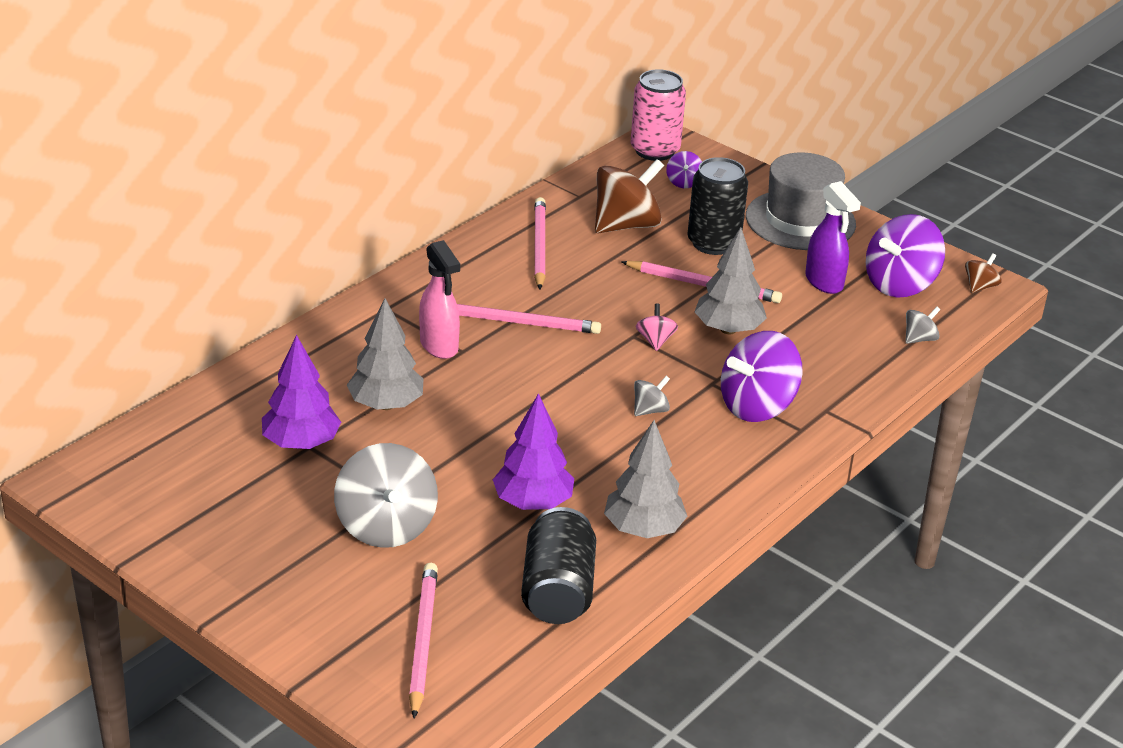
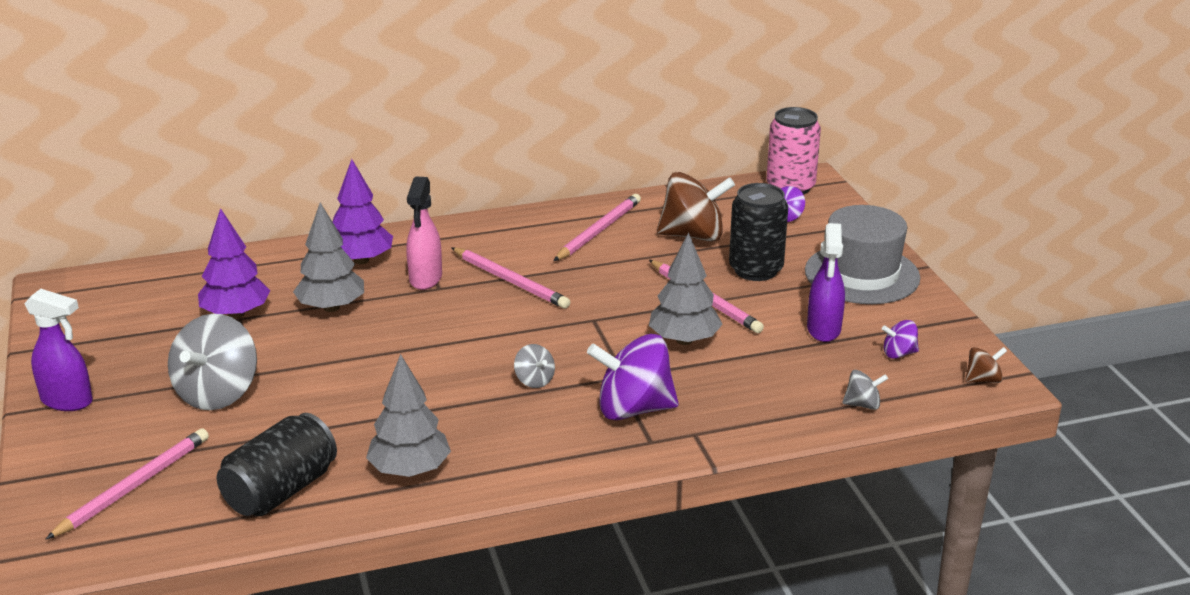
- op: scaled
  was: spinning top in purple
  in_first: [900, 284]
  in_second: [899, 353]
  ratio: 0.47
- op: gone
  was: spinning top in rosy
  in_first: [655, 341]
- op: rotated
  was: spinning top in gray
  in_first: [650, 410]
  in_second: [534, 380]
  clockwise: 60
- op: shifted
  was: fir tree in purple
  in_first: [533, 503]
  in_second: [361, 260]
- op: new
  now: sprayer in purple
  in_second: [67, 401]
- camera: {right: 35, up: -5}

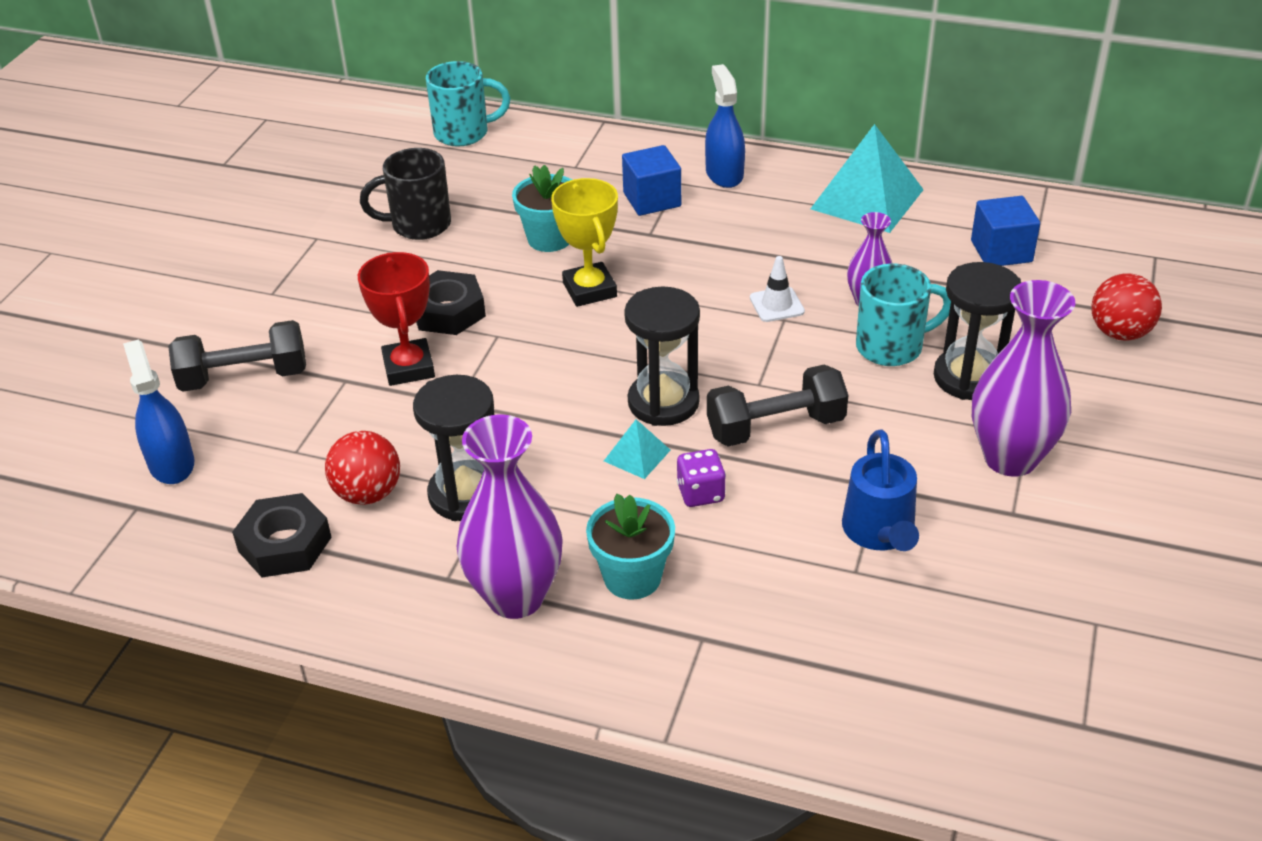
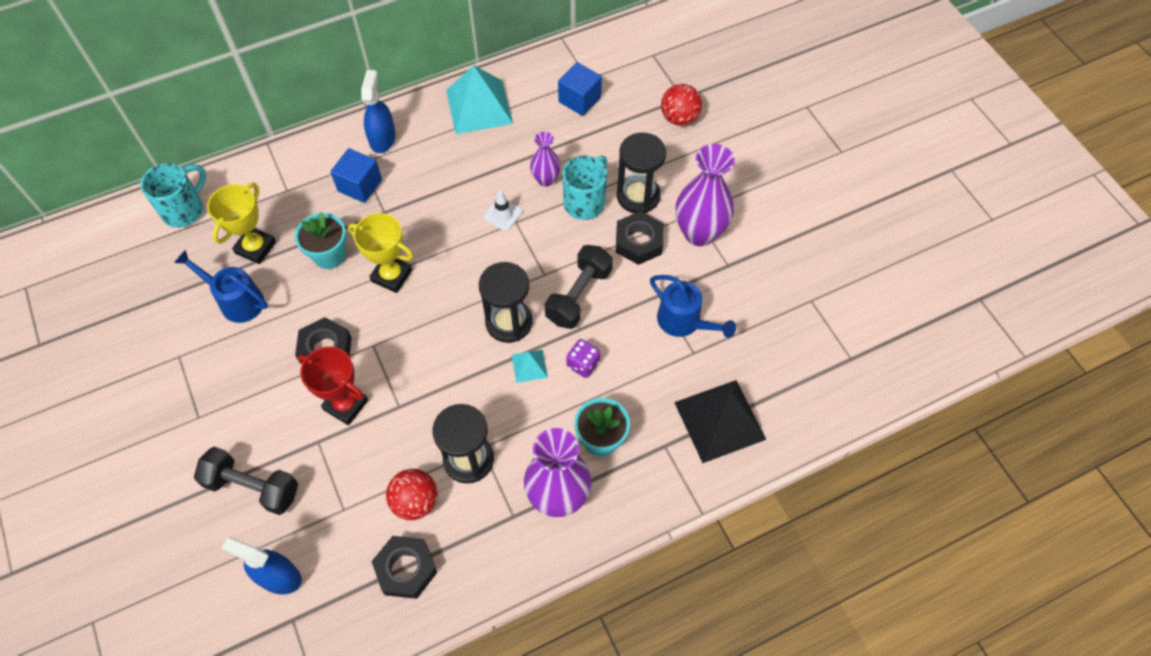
- op: rotated
  was: sprayer in cobalt
  in_first: [724, 174]
  in_second: [382, 138]
  clockwise: 60
- op: swapped
  was: tea mug in jet-black
  now: watering pot in cobalt
  in_first: [419, 225]
  in_second: [236, 300]
- op: rotated
  was: free weight in jet-black
  in_first: [244, 377]
  in_second: [253, 487]
  clockwise: 75
- op: new
  now: prize cup in yellow
  in_second: [255, 247]
- op: new
  now: hexagon nut in jet-black
  in_second: [639, 242]
- op: new
  now: pyramid shape in jet-black
  in_second: [720, 420]
- camera: {right: -45, up: 20}

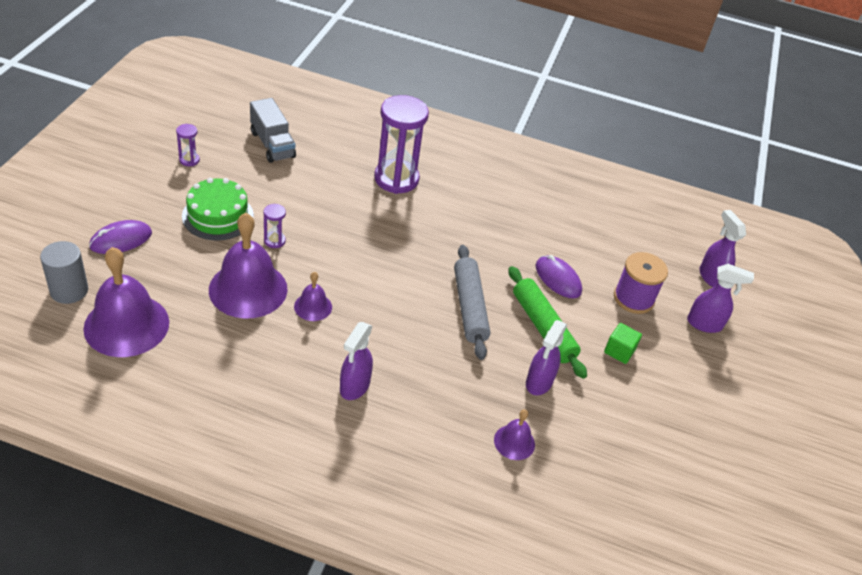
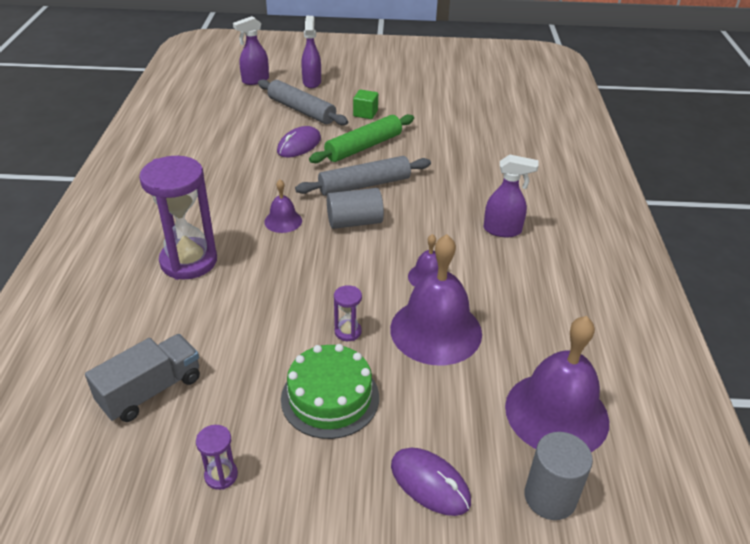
- op: swapped
  was: bobbin in purple
  now: dough roller in gray
  in_first: [633, 298]
  in_second: [301, 110]
- op: gone
  was: sprayer in purple
  in_first: [539, 383]
- op: shifted
  was: school bell in purple
  in_first: [514, 442]
  in_second: [283, 221]
- op: new
  now: cylinder in gray
  in_second: [354, 222]
- camera: {right: -100, up: -5}

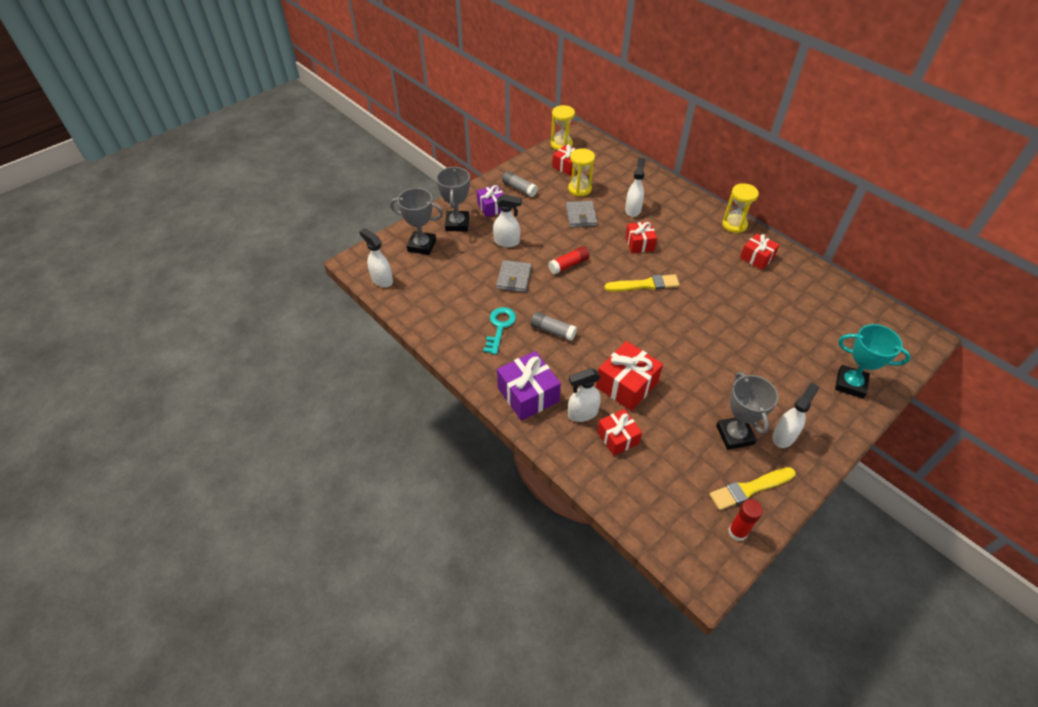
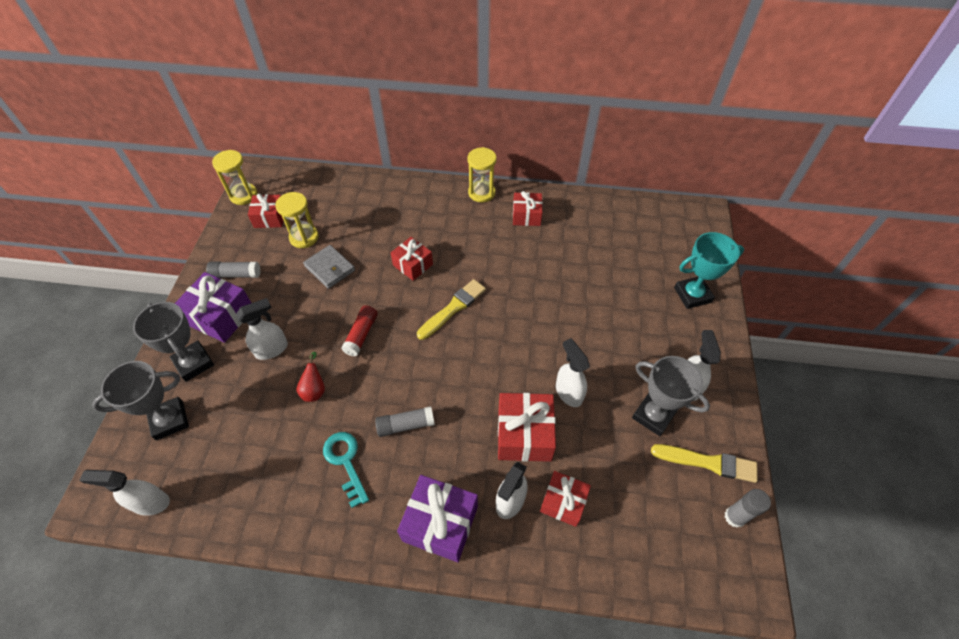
- op: shifted
  was: sprayer in pure white
  in_first: [633, 209]
  in_second: [568, 392]
- op: scaled
  was: wrapped gift in purple
  in_first: [492, 207]
  in_second: [221, 316]
  ratio: 1.55
- op: swapped
  was: card wallet in gray
  now: pear fruit in red
  in_first: [514, 278]
  in_second: [314, 389]
- op: rotated
  was: paintbrush in yellow
  in_first: [750, 489]
  in_second: [707, 462]
  clockwise: -105
- op: repainted
  was: stick of glue in red
  now: stick of glue in gray
  in_first: [737, 532]
  in_second: [734, 517]
- camera: {right: -40, up: 5}

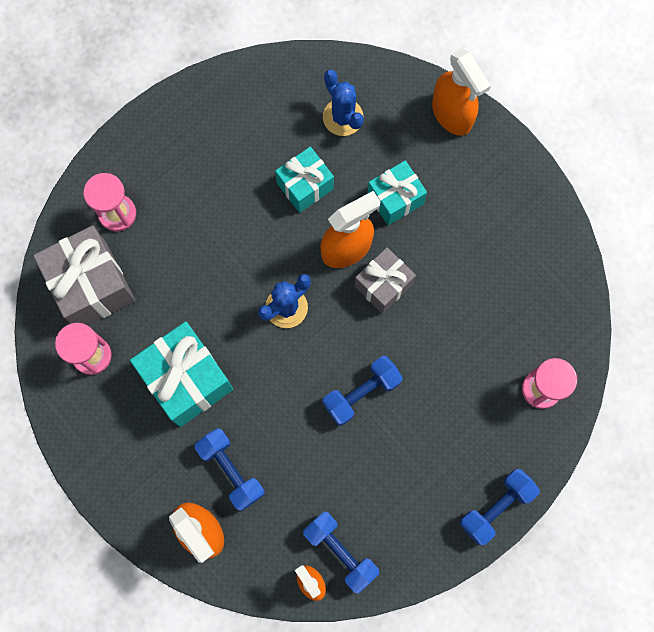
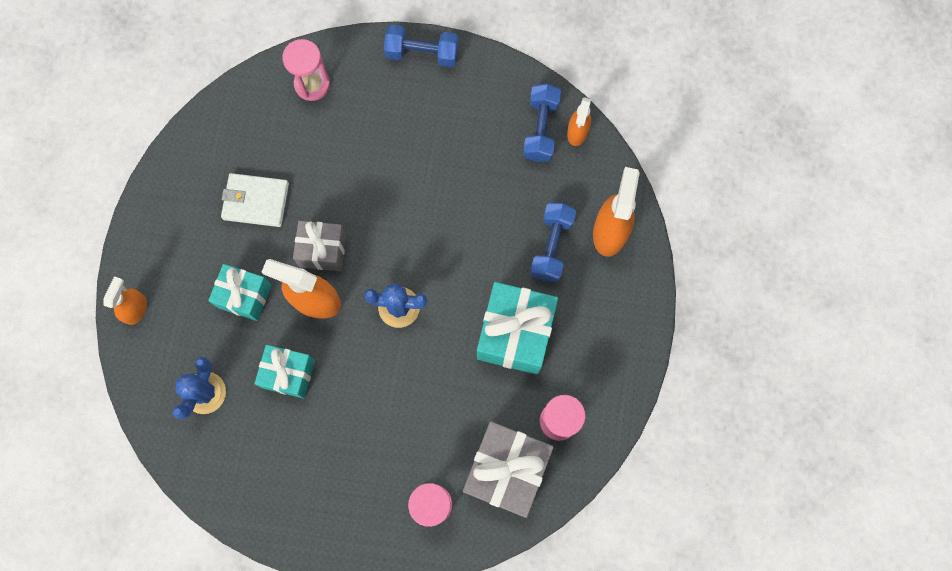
- op: scaled
  was: sprayer in orange-coloured
  in_first: [452, 114]
  in_second: [136, 309]
  ratio: 0.61
- op: gone
  was: free weight in cobalt
  in_first: [361, 393]
- op: new
  now: card wallet in pure white
  in_second: [256, 201]
- camera: {right: -130, up: 0}

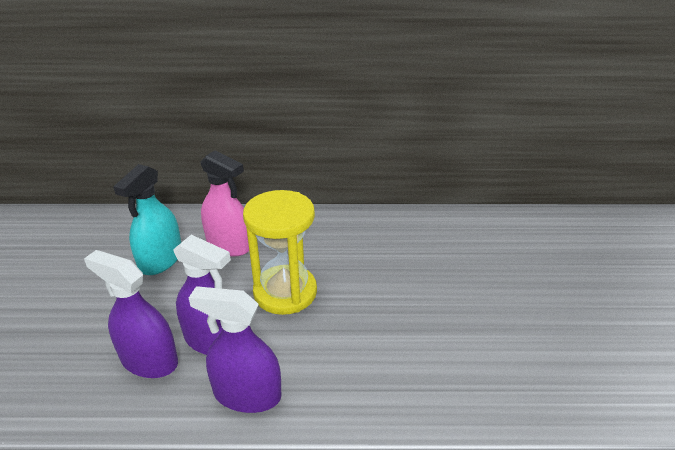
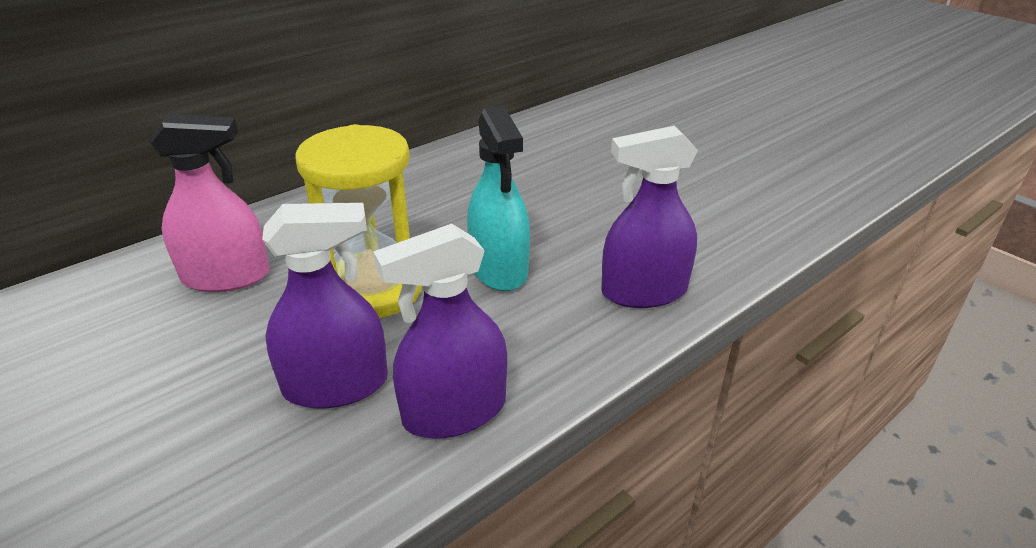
- op: shifted
  was: sprayer in teal
  in_first: [161, 260]
  in_second: [499, 269]
- op: shifted
  was: sprayer in purple
  in_first: [149, 360]
  in_second: [644, 291]
- camera: {right: -40, up: 0}

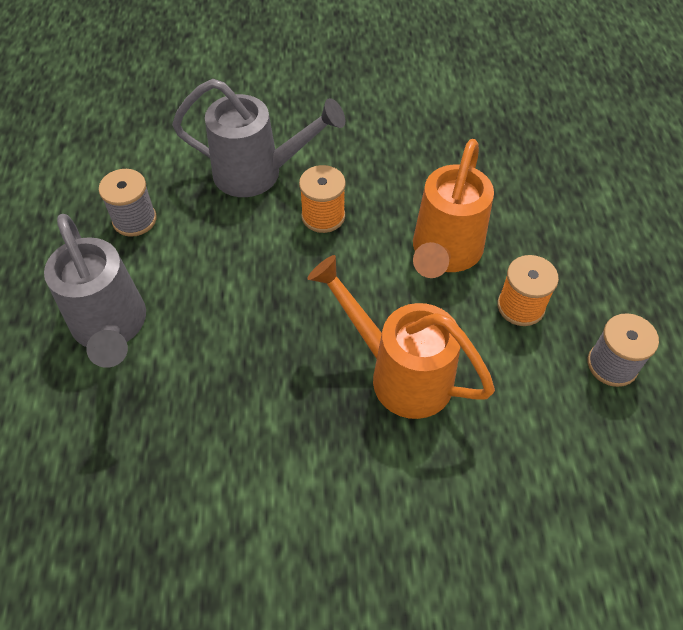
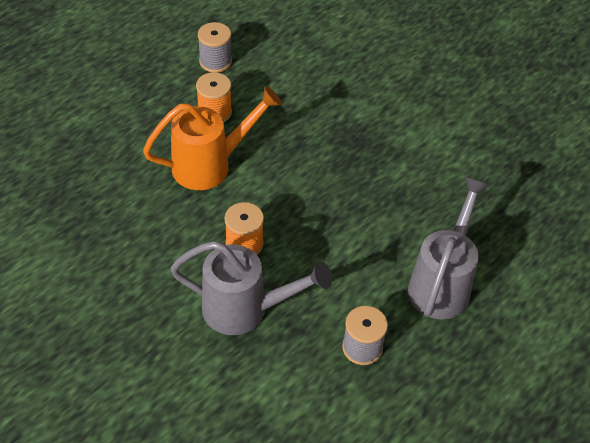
- op: rotated
  was: watering pot in gray
  in_first: [258, 173]
  in_second: [245, 310]
  clockwise: 135
- op: gone
  was: watering pot in orange-coloured
  in_first: [400, 373]
- camera: {right: -135, up: -5}

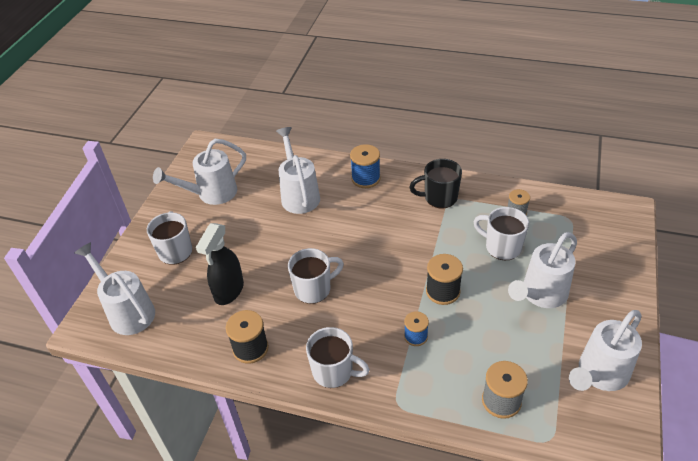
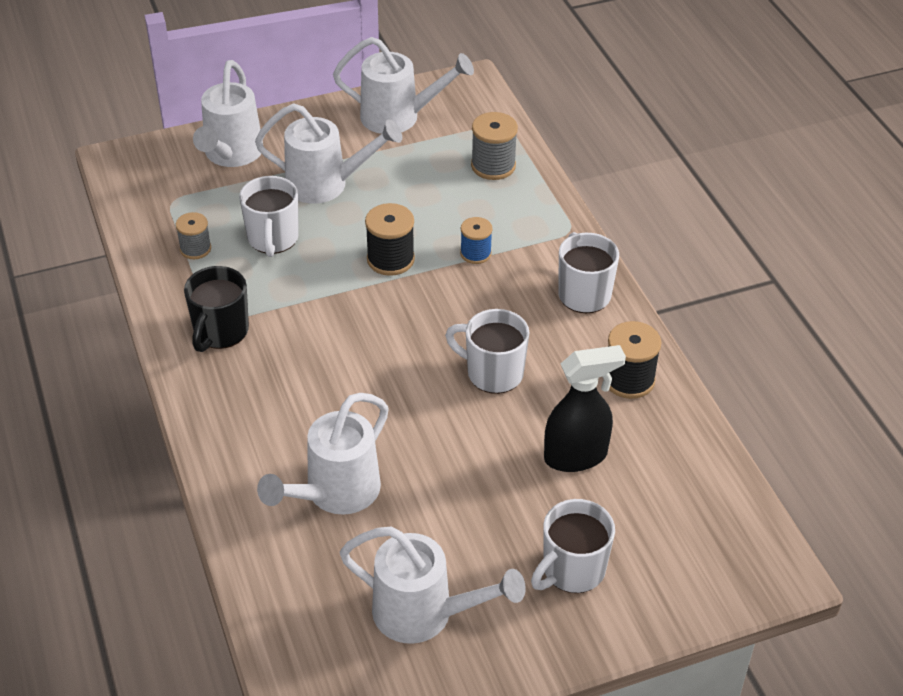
- op: gone
  was: bobbin in cobalt
  in_first: [366, 178]
- op: rotated
  was: tea mug in jet-black
  in_first: [439, 198]
  in_second: [220, 332]
  clockwise: 60
- op: shifted
  was: watering pot in pure white
  in_first: [128, 311]
  in_second: [231, 154]
- camera: {right: -130, up: 0}

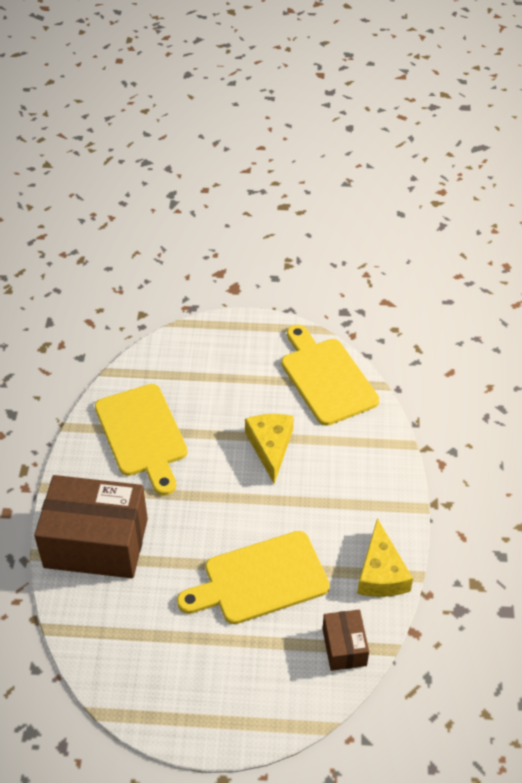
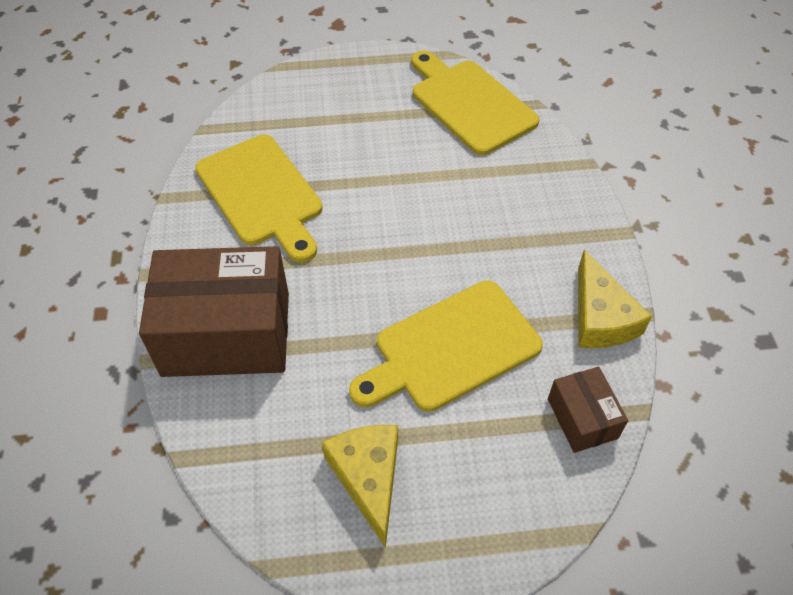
- op: shifted
  was: cheese wedge in yellow
  in_first: [270, 447]
  in_second: [368, 477]
- camera: {right: -10, up: 5}

